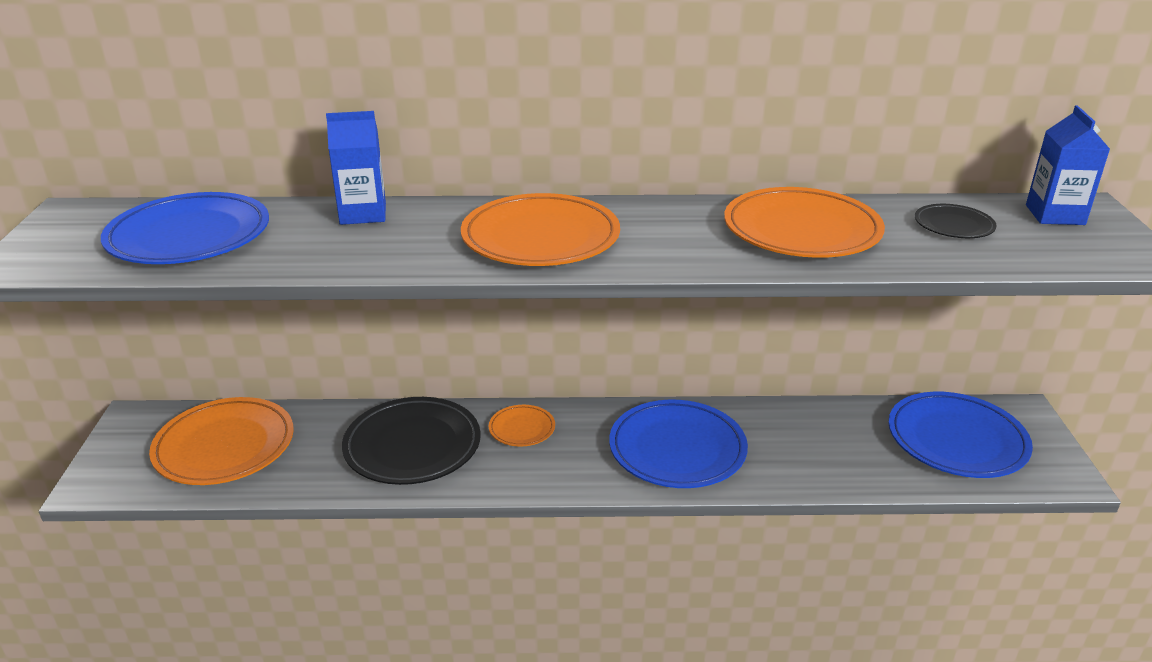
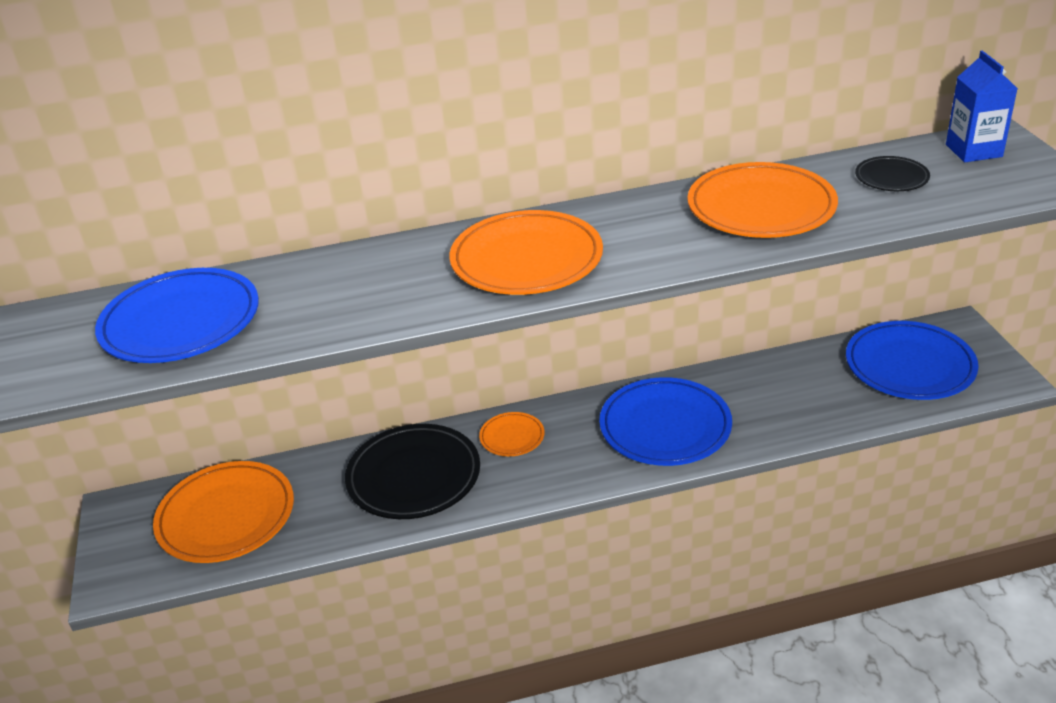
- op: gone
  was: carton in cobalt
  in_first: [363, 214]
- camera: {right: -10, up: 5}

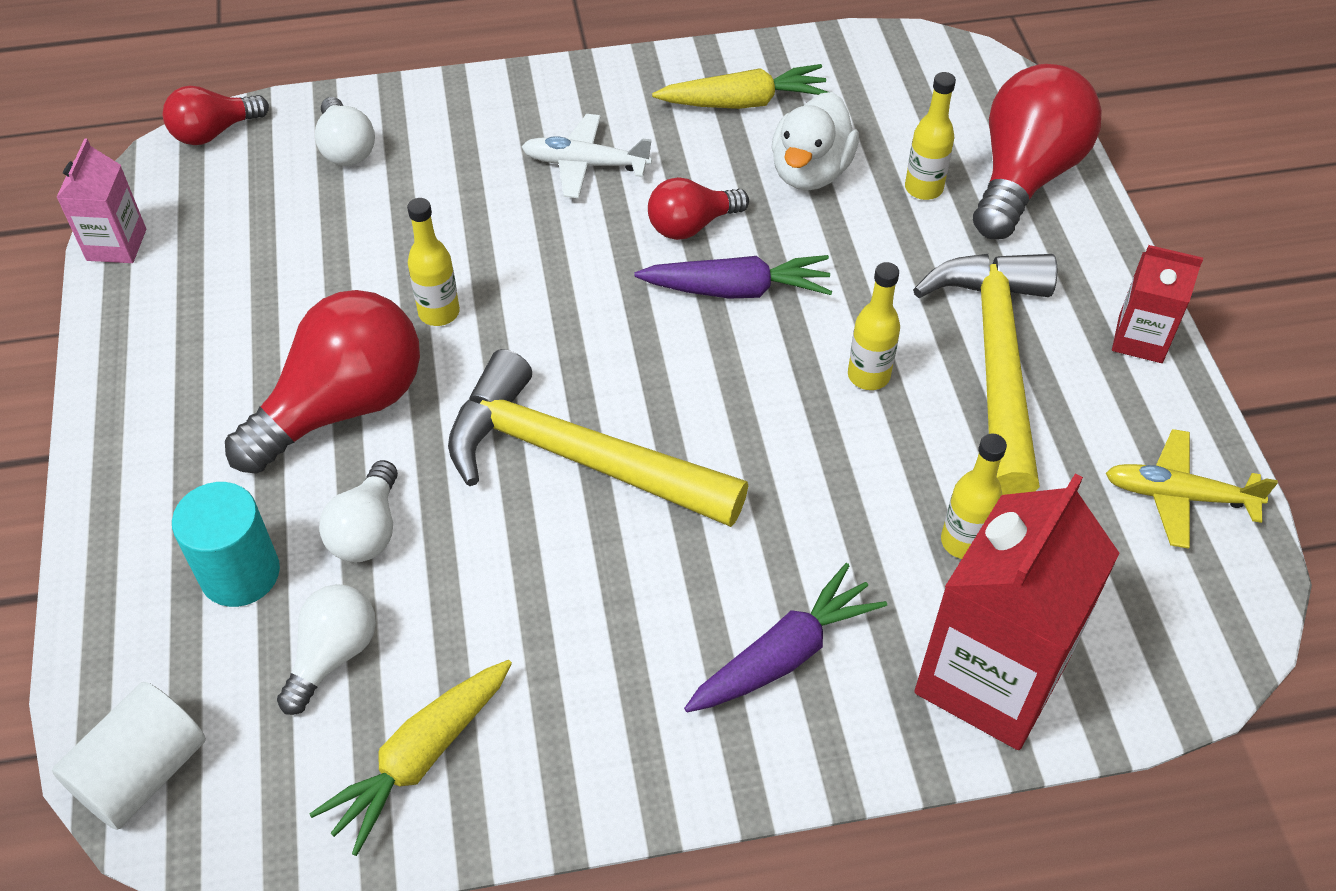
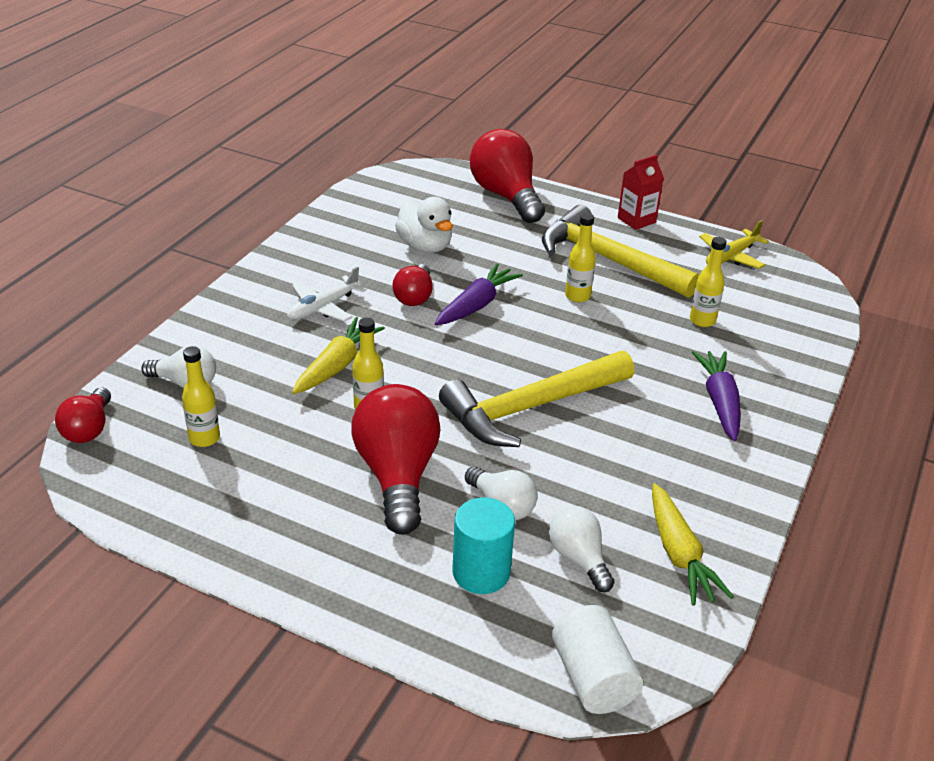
- op: shifted
  was: root vegetable in yellow
  in_first: [743, 102]
  in_second: [337, 365]
- op: shifted
  was: drink bottle in yellow
  in_first: [923, 188]
  in_second: [204, 438]
- op: gone
  was: carton in rosy
  in_first: [116, 245]
- op: gone
  was: carton in red
  in_first: [990, 678]
- camera: {right: -55, up: -15}

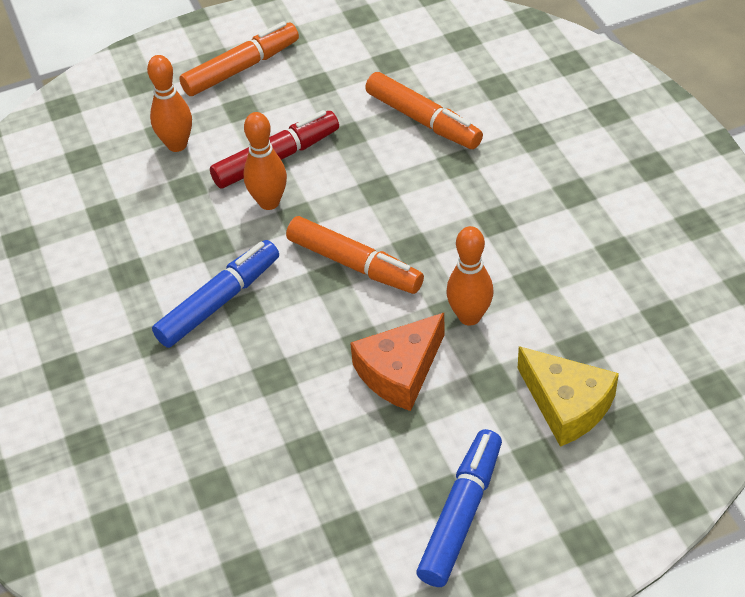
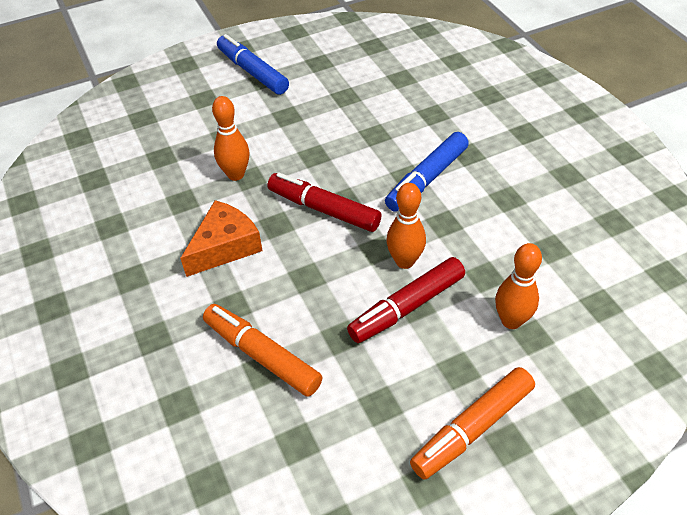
- op: repainted
  was: marker in orange-coloured
  now: marker in red
  in_first: [354, 264]
  in_second: [324, 209]
- op: shifted
  was: cheese wedge in orange-coloured
  in_first: [400, 371]
  in_second: [225, 246]
- op: gone
  was: cheese wedge in yellow
  in_first: [566, 405]
- op: rotated
  was: marker in cobalt
  in_first: [461, 514]
  in_second: [252, 72]
  clockwise: 120
- camera: {right: 175, up: 0}

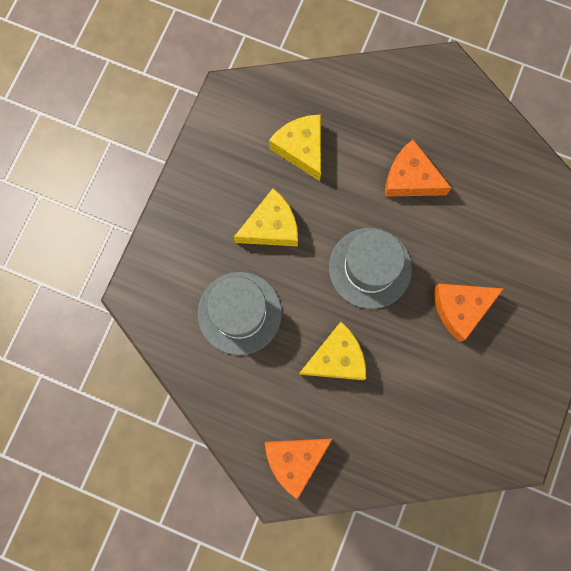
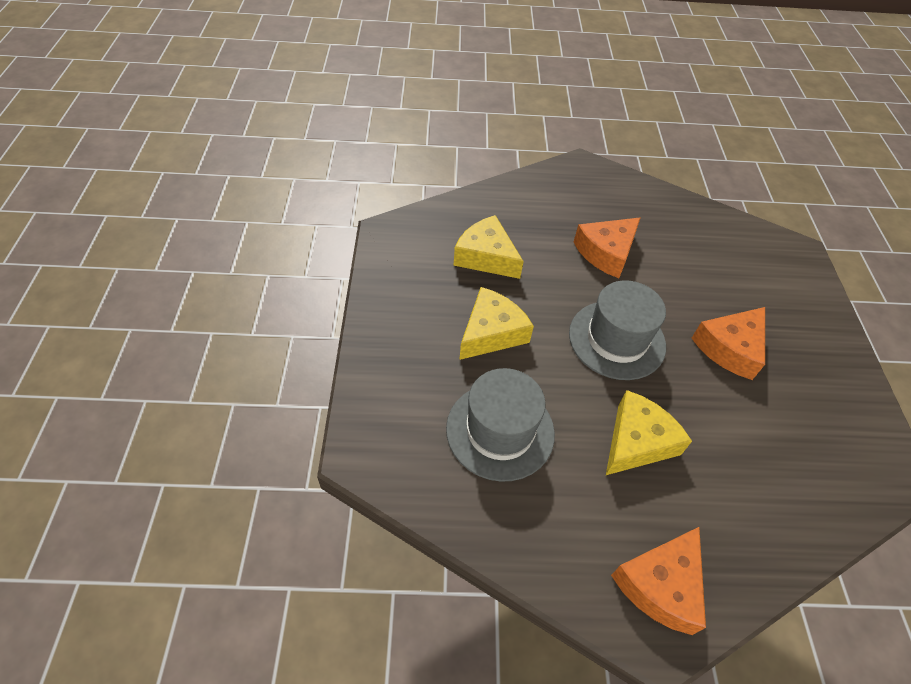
- op: rotated
  was: cheese wedge in orange-coloured
  in_first: [410, 178]
  in_second: [606, 252]
  clockwise: -45
- camera: {right: -25, up: -25}

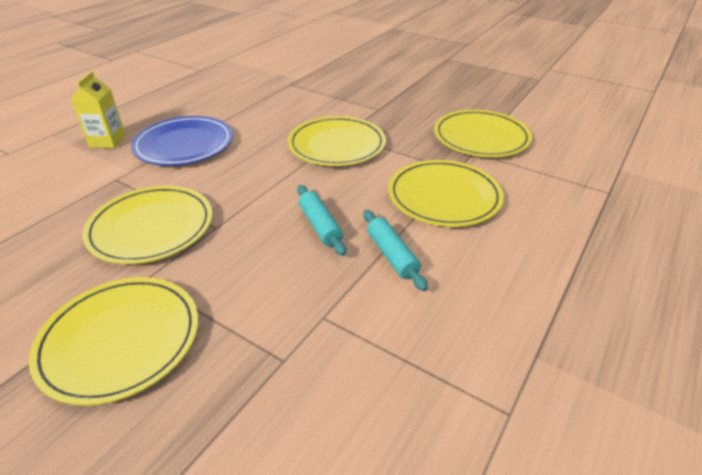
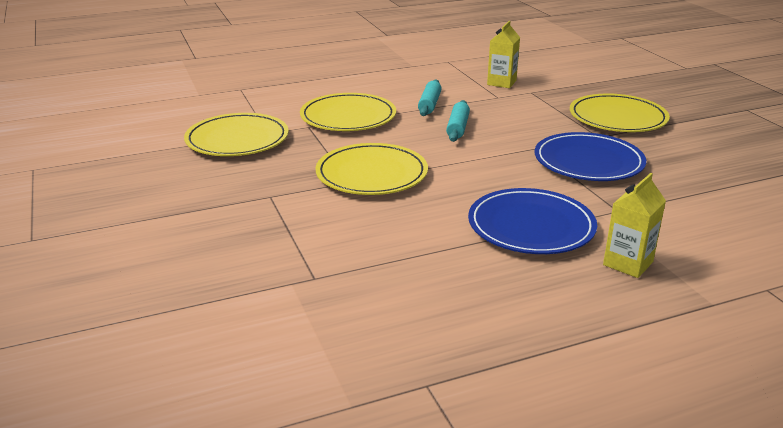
- op: repainted
  was: flat dish in yellow
  now: flat dish in cobalt
  in_first: [151, 227]
  in_second: [588, 162]
- op: new
  now: carton in yellow
  in_second: [501, 83]
- camera: {right: -145, up: -10}

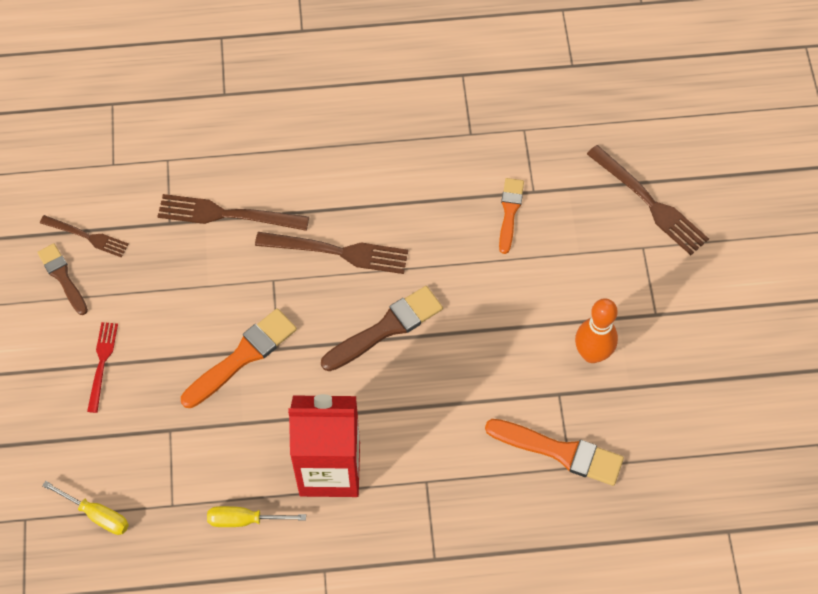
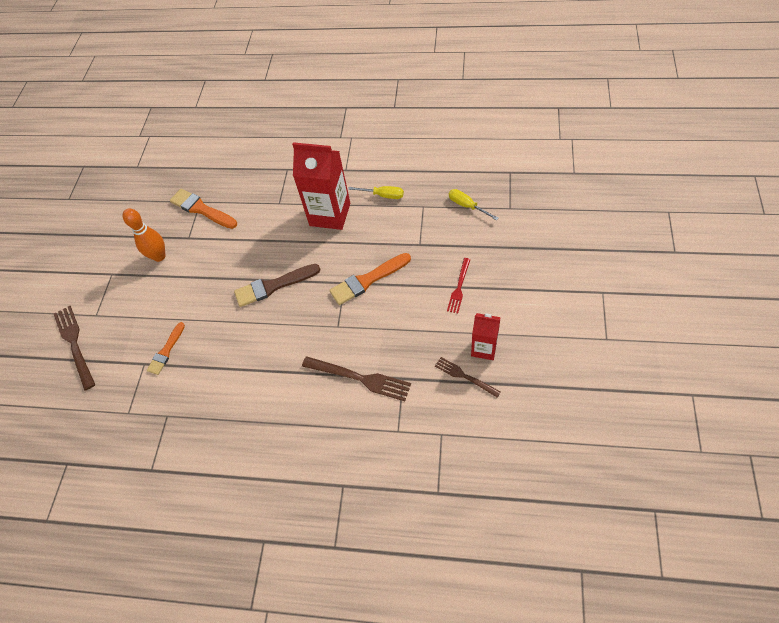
- op: gone
  was: dinner fork in russet
  in_first: [339, 252]
- op: swapped
  was: paintbrush in russet
  now: carton in red
  in_first: [62, 277]
  in_second: [484, 348]
- camera: {right: -160, up: -5}

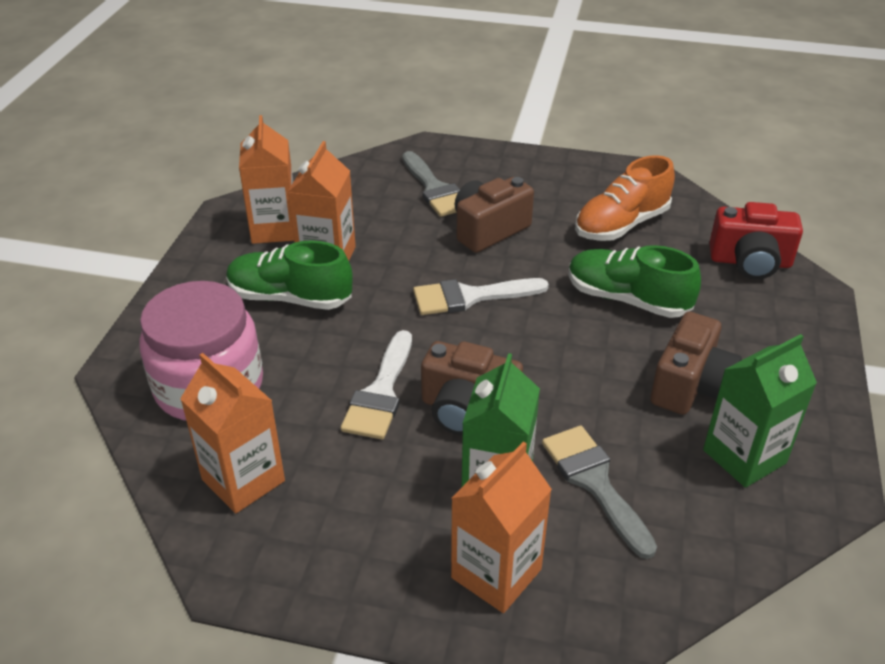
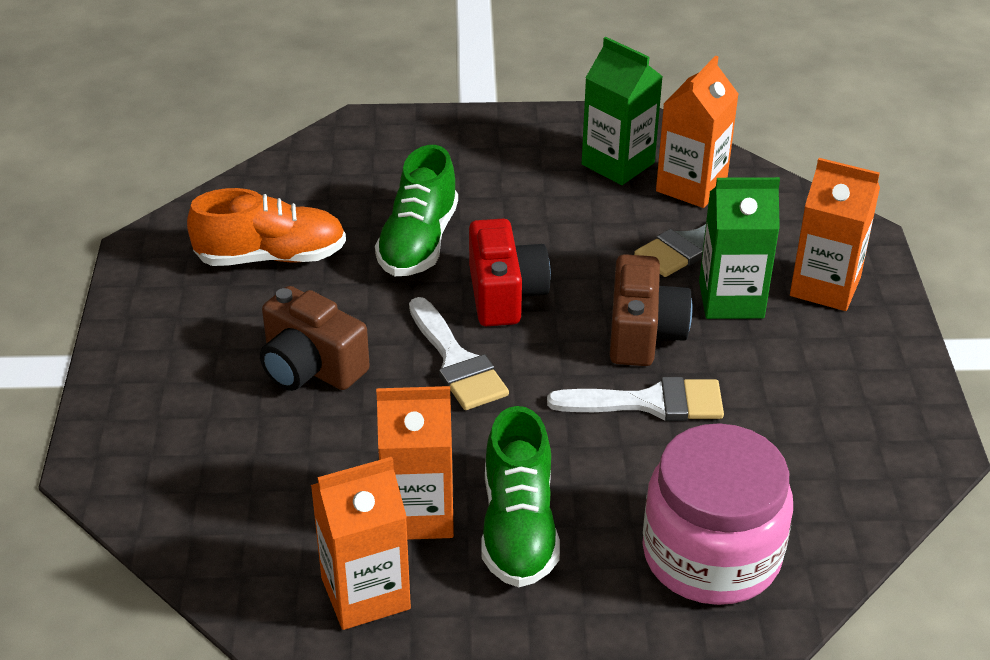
- op: gone
  was: paintbrush in gray
  in_first: [434, 189]
- op: rotated
  was: lace-up shoe in orange-coloured
  in_first: [621, 225]
  in_second: [271, 257]
  clockwise: -45
- op: shifted
  was: camera in red
  in_first: [750, 262]
  in_second: [505, 294]
- op: gone
  was: camera in russet
  in_first: [690, 386]
- op: shifted
  was: carton in orange-coloured
  in_first: [243, 480]
  in_second: [691, 186]
- camera: {right: -105, up: 0}

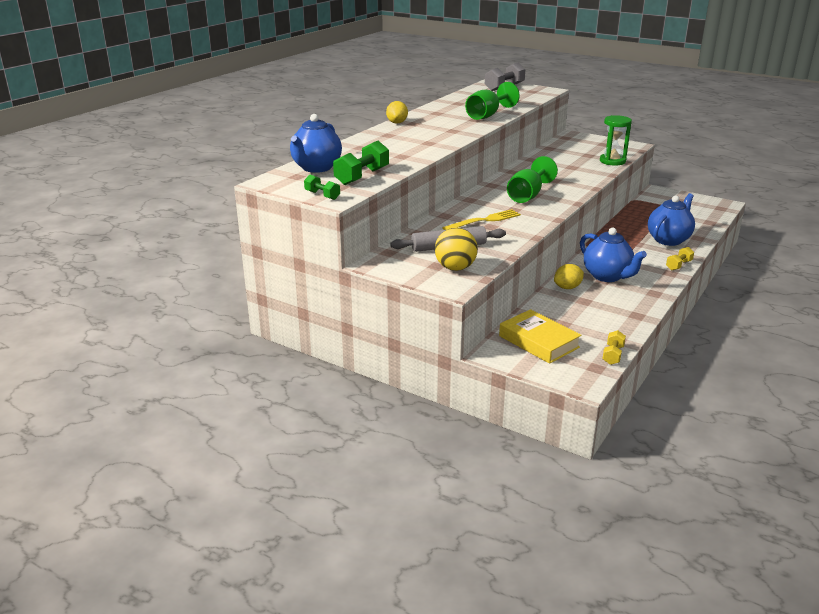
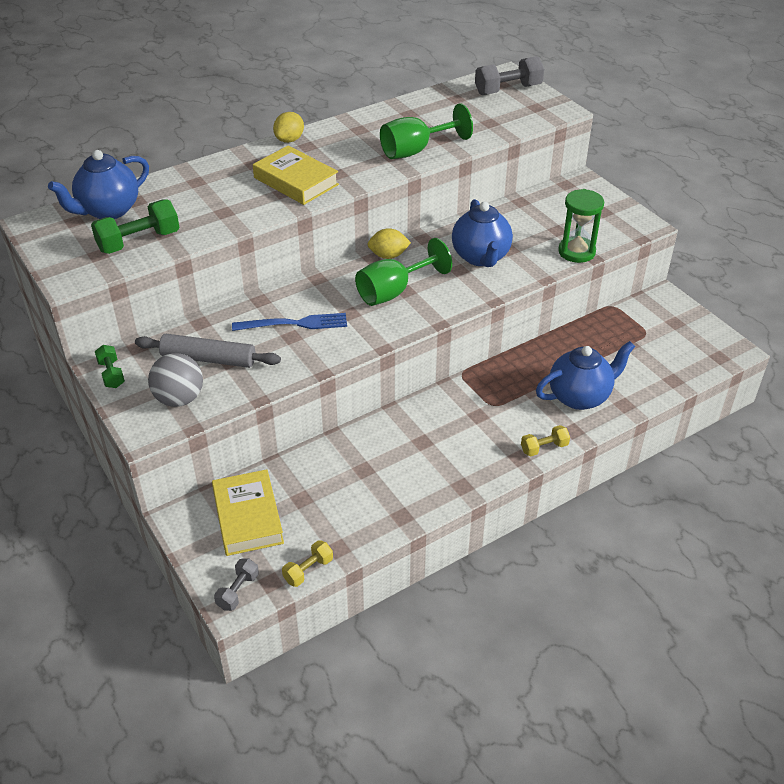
- op: shifted
  was: free weight in emerald
  in_first: [322, 195]
  in_second: [111, 374]
- op: repainted
  was: dinner fork in yellow
  now: dinner fork in cobalt
  in_first: [484, 220]
  in_second: [295, 324]
- op: repainted
  was: sphere in yellow
  now: sphere in gray
  in_first: [455, 268]
  in_second: [179, 399]
- op: shifted
  was: china teapot in cobalt
  in_first: [607, 276]
  in_second: [481, 257]
- op: shifted
  was: lemon in yellow
  in_first: [567, 287]
  in_second: [388, 256]
- op: new
  now: hardcover in yellow
  in_second: [296, 181]
- op: new
  now: free weight in gray
  in_second: [238, 591]
- camera: {right: 25, up: 15}

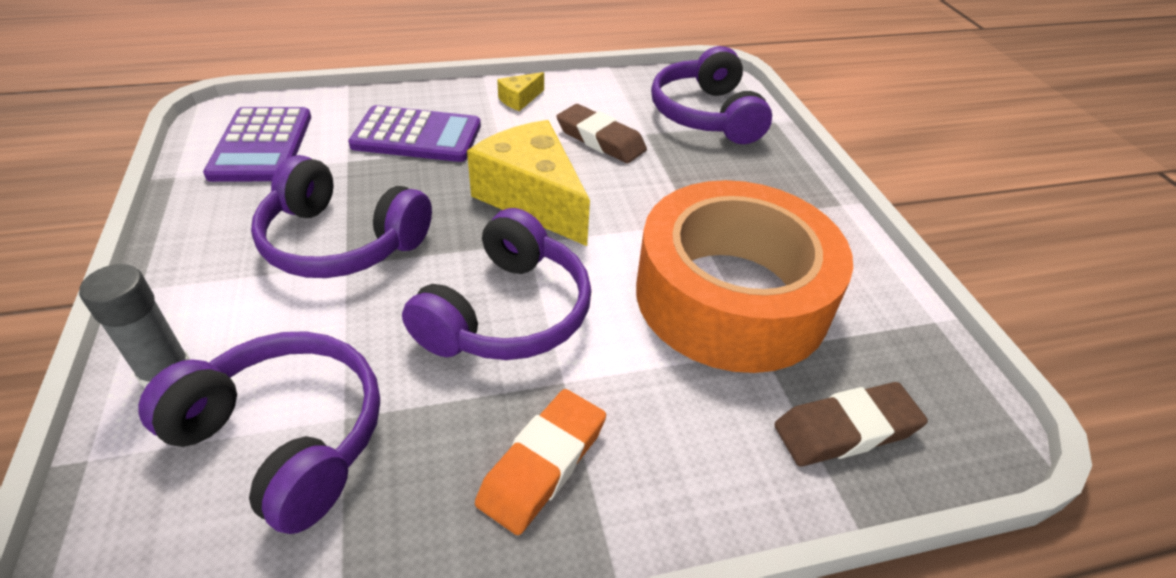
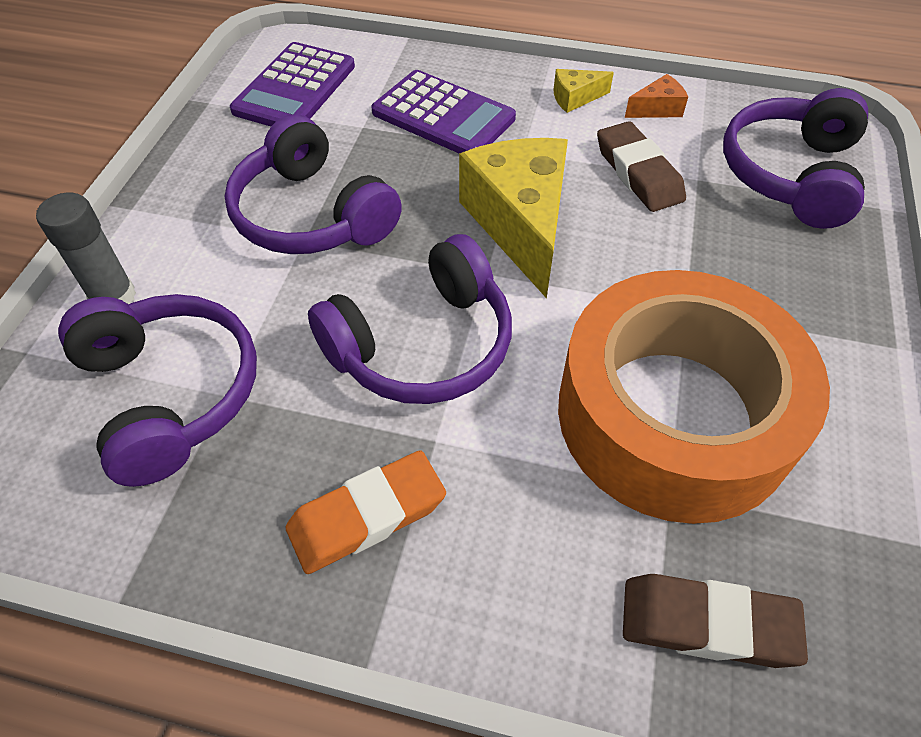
- op: new
  now: cheese wedge in orange-coloured
  in_second: [657, 109]
- camera: {right: 30, up: 10}

